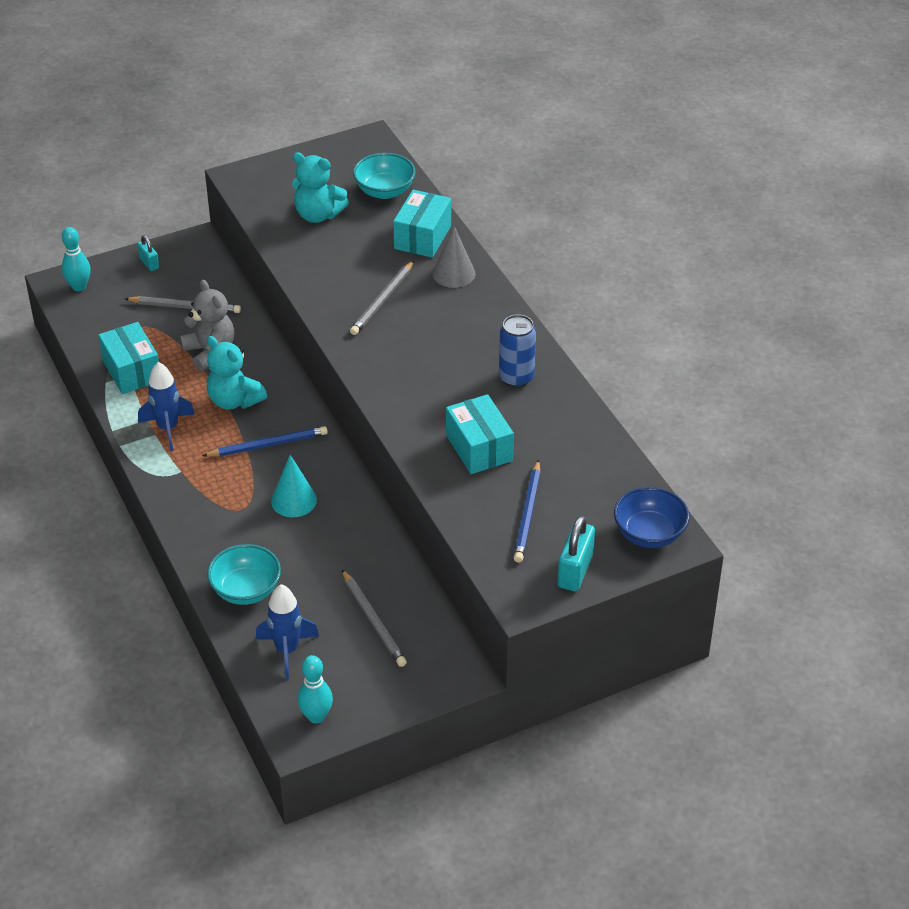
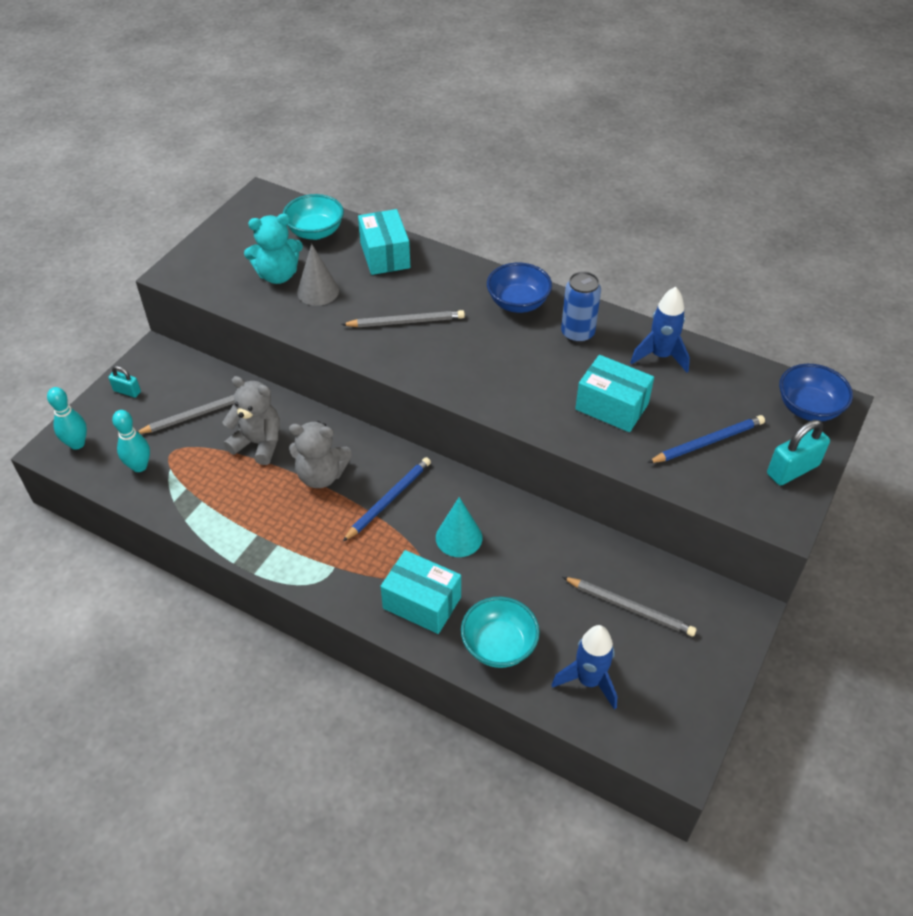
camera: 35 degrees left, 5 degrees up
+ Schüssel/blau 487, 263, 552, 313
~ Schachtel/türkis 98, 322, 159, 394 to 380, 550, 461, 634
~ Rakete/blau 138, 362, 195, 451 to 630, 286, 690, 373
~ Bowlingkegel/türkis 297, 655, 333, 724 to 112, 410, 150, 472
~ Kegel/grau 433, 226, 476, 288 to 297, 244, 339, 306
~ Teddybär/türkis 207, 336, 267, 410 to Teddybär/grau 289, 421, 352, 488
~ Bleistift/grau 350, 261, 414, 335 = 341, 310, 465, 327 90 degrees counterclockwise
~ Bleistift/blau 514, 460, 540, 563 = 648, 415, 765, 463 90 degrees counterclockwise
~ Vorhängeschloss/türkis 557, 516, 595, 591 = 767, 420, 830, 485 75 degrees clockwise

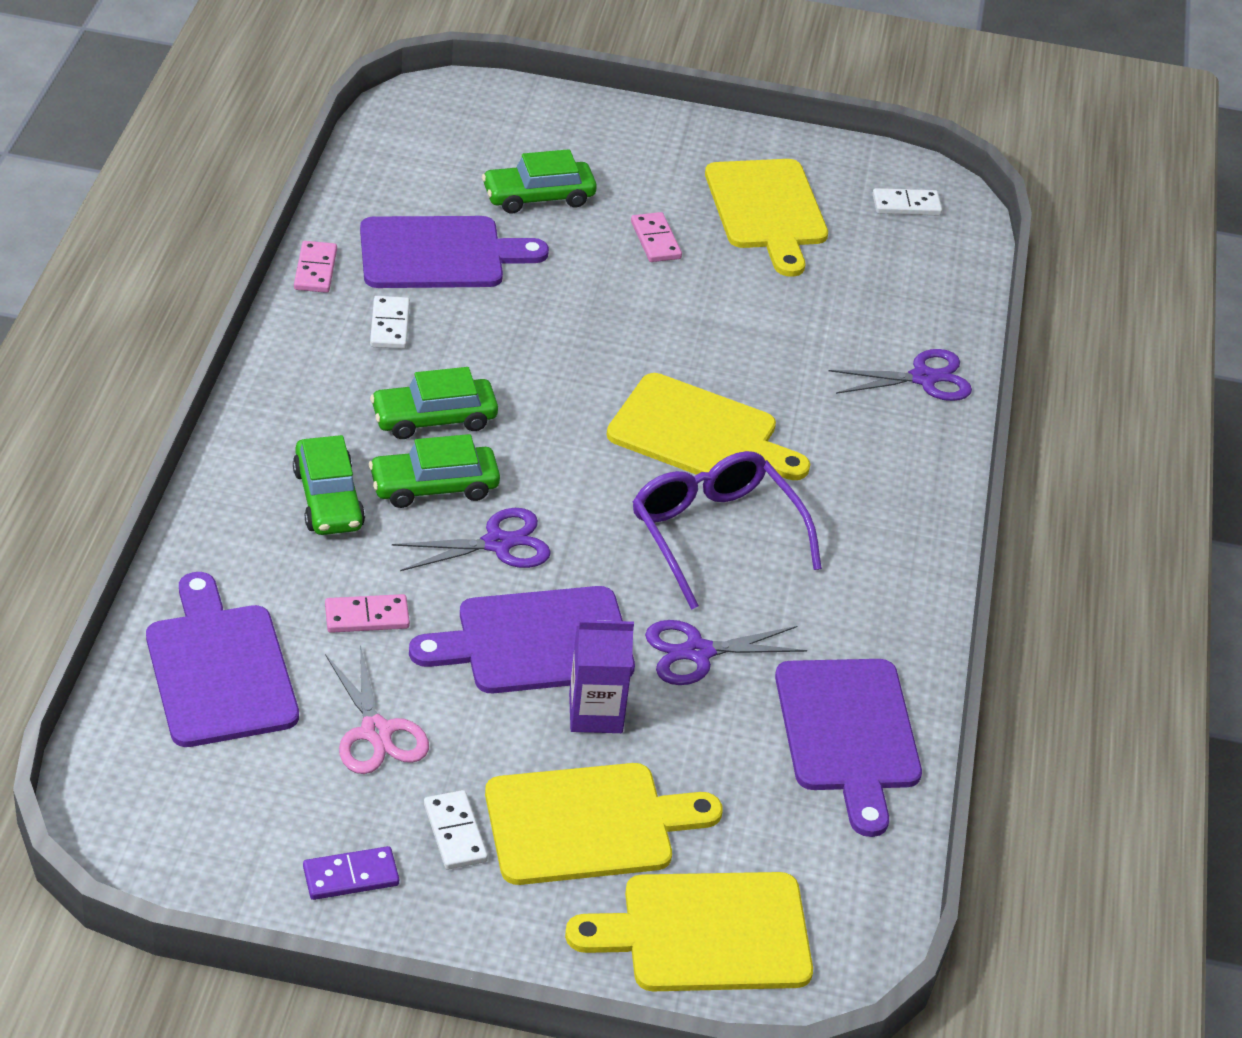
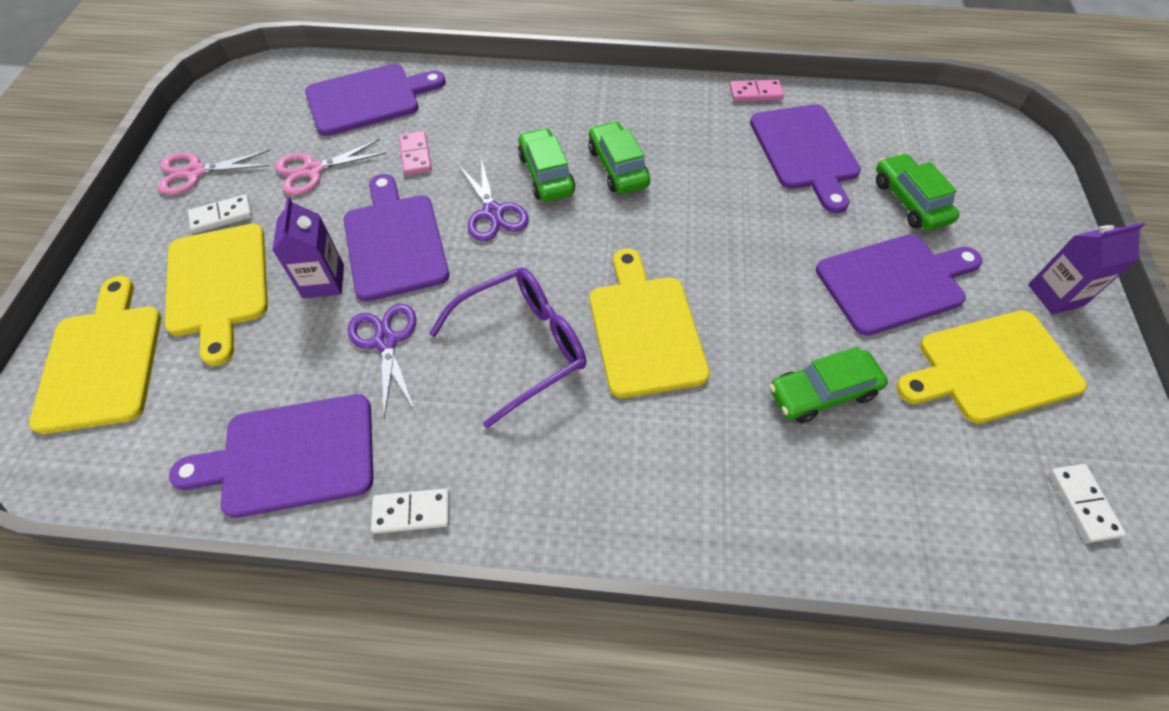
camera: 90 degrees right, 15 degrees up
- Schere/lila 829, 349, 972, 401
+ Getränkekarton/lila 1028, 222, 1145, 315
~ Auto/grün 293, 435, 365, 535 to 769, 347, 888, 423
~ Dominostein/weiß 370, 296, 410, 349 to 371, 488, 450, 534
~ Dominostein/lila 303, 846, 399, 900 to Schere/rosa 158, 150, 270, 195
~ Dominostein/rosa 631, 212, 682, 262 to Schneidebrett/lila 816, 234, 982, 336
~ Schneidebrett/gelb 606, 373, 810, 480 = 590, 249, 710, 398 150 degrees clockwise

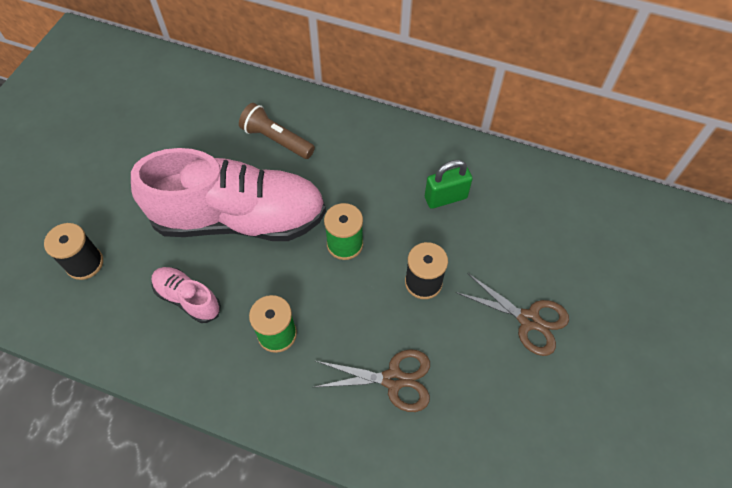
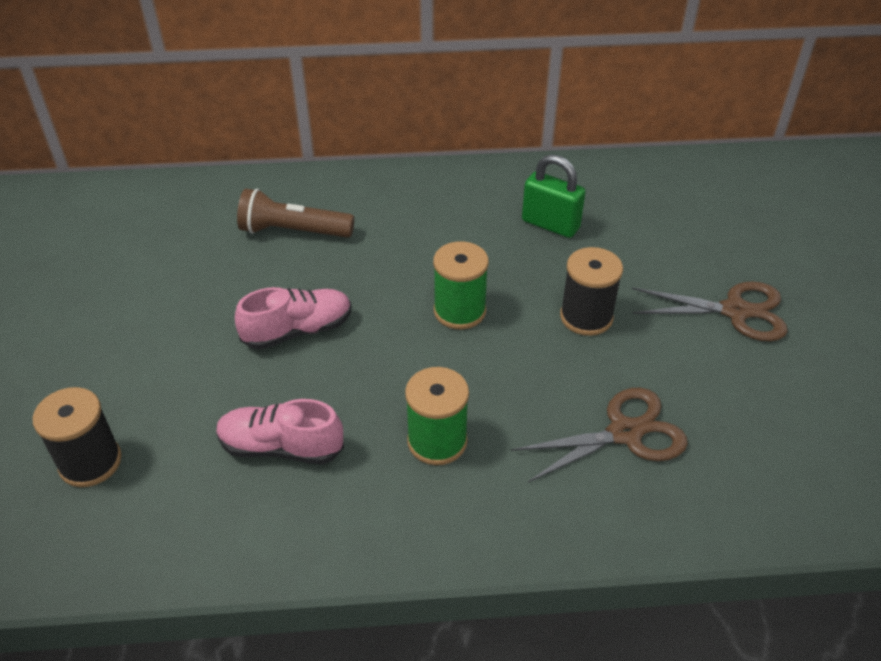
camera: 25 degrees left, 15 degrees down
~ Vorhängeschloss/grün 425, 160, 472, 209 = 522, 154, 585, 238 75 degrees clockwise
~ Schuh/rosa 131, 148, 326, 241 = 235, 287, 352, 350 x0.44

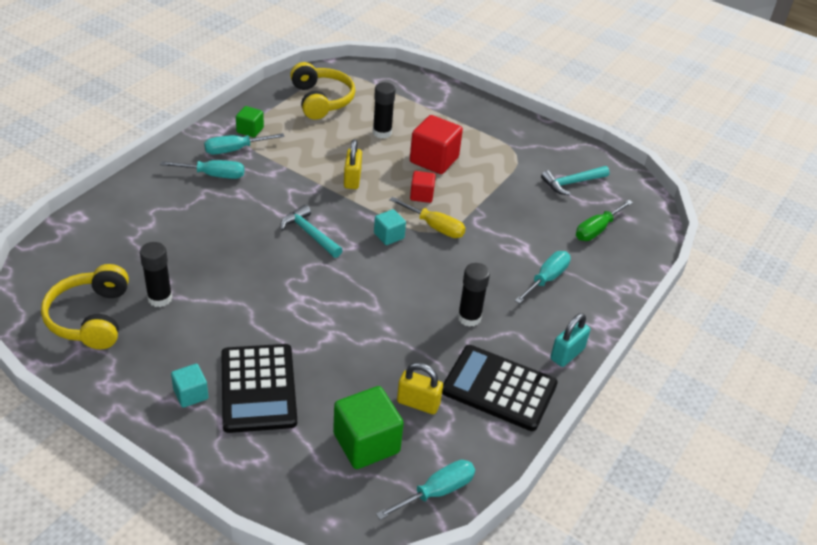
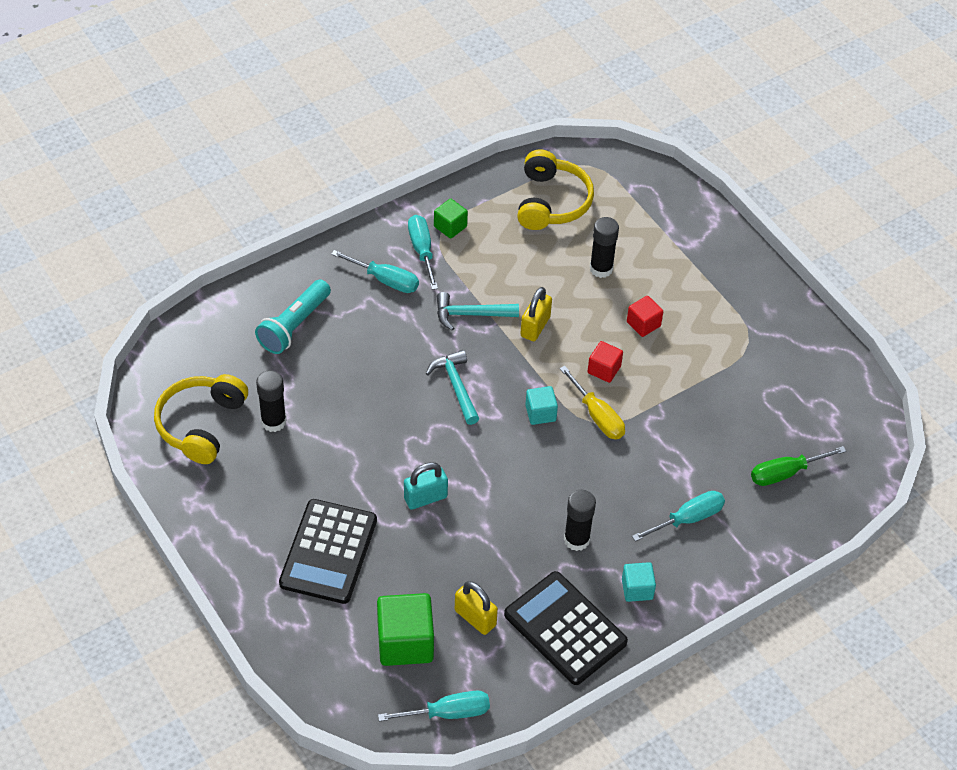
camera: 25 degrees right, 10 degrees up
+ Taschenlampe/türkis 255, 280, 331, 354
~ Kubus/türkis 171, 364, 208, 408 to 622, 562, 656, 602
~ Hammer/türkis 541, 166, 610, 195 to 437, 292, 519, 331
~ Vorhängeschloss/türkis 550, 313, 590, 367 to 404, 462, 448, 510
~ Schraubenzieher/türkis 204, 133, 285, 155 = 408, 215, 438, 290 75 degrees clockwise
~ Kubus/rot 410, 115, 463, 174 = 627, 296, 663, 337 x0.55

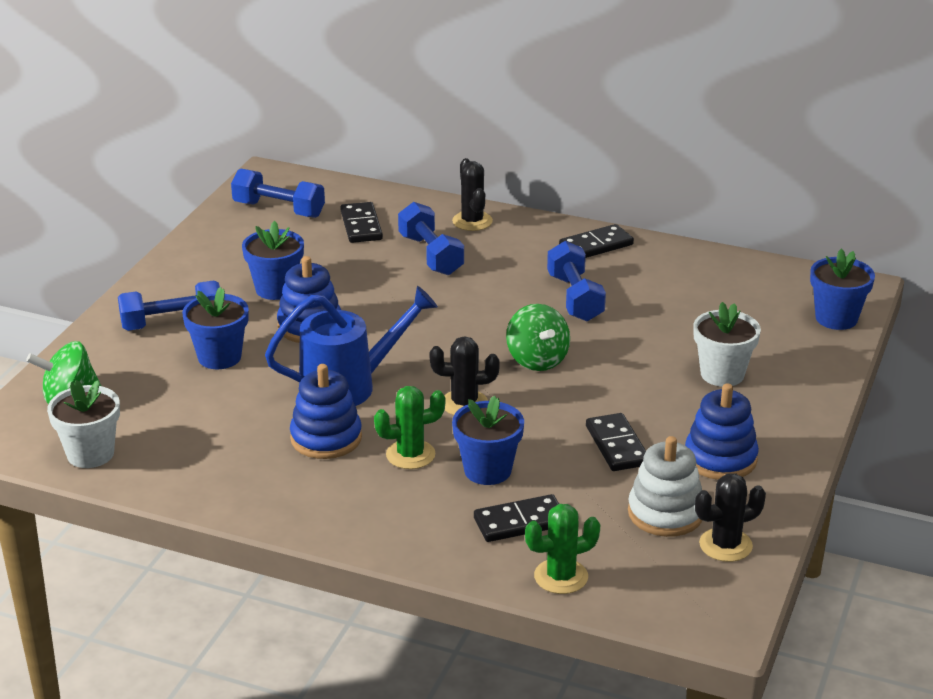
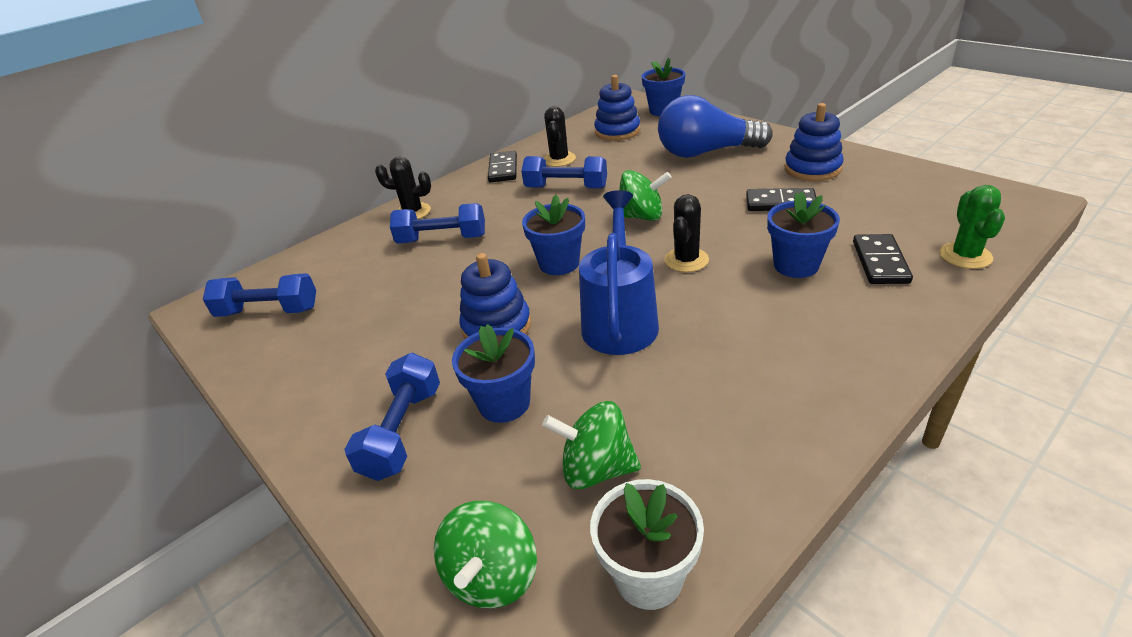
camera: 60 degrees left, 5 degrees up
- Dominostein/schwarz 340, 202, 383, 243
- Kaktus/grün 374, 386, 445, 469
- Stapelspielzeug/weiß 628, 436, 703, 537
+ Kreisel/grün 542, 401, 641, 489
~ Blumentopf/blau 242, 221, 304, 300 to 522, 195, 585, 275
~ Stapelspielzeug/blau 290, 364, 362, 459 to 594, 75, 640, 141
~ Kaktus/schwarz 695, 473, 766, 562 to 544, 106, 576, 167
~ Blumentopf/weiß 694, 302, 761, 387 to Glühbirne/blau 658, 95, 773, 158
~ Hantel/blau 231, 168, 325, 218 = 203, 273, 316, 317 45 degrees clockwise

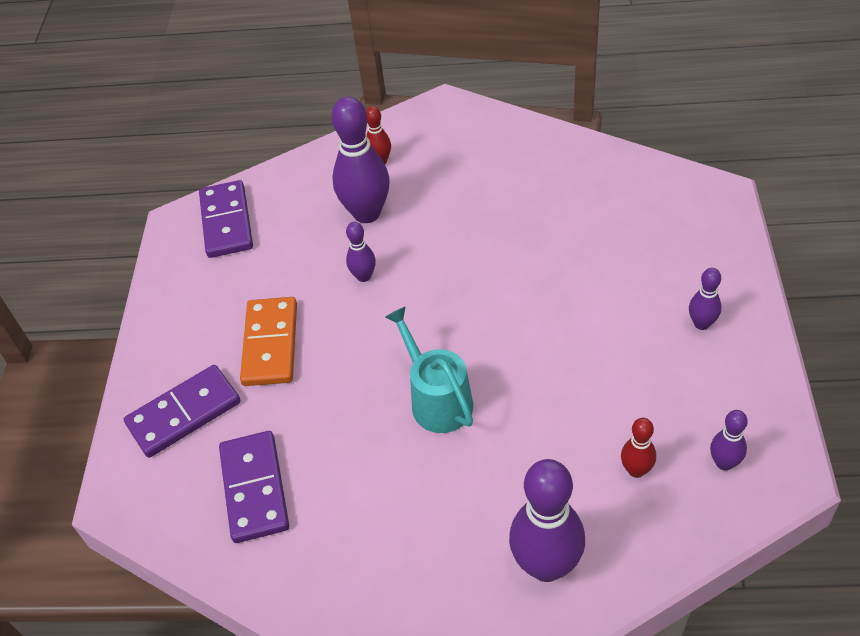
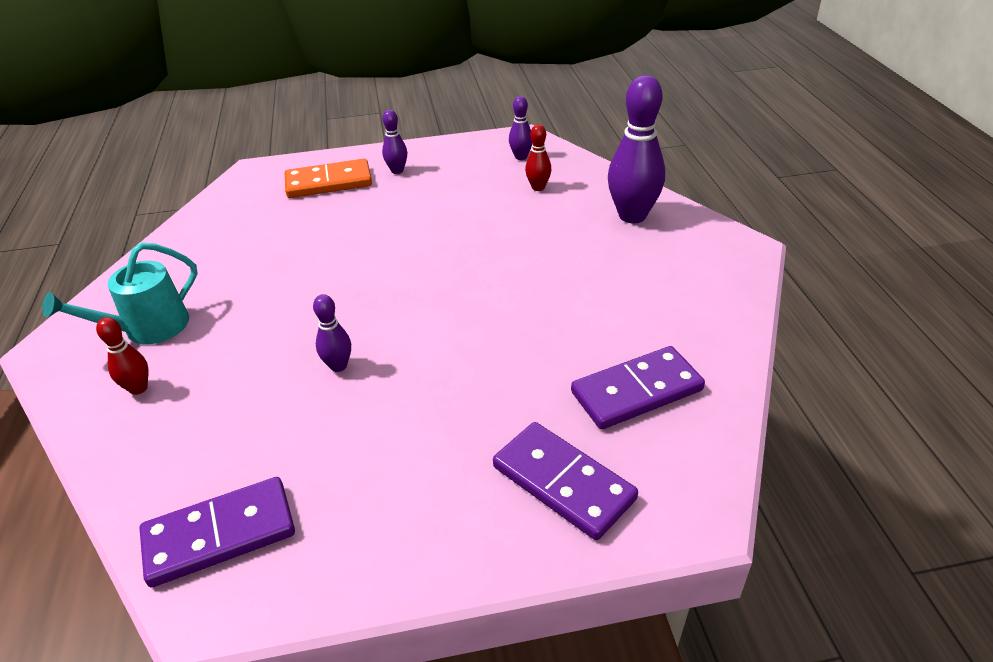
camera: 105 degrees left, 10 degrees down
- Bowlingkegel/lila 331, 97, 390, 223
~ Dominostein/orange 240, 297, 297, 386 to 285, 159, 372, 198
~ Gießkanne/türkis 385, 306, 473, 433 to 42, 242, 198, 344

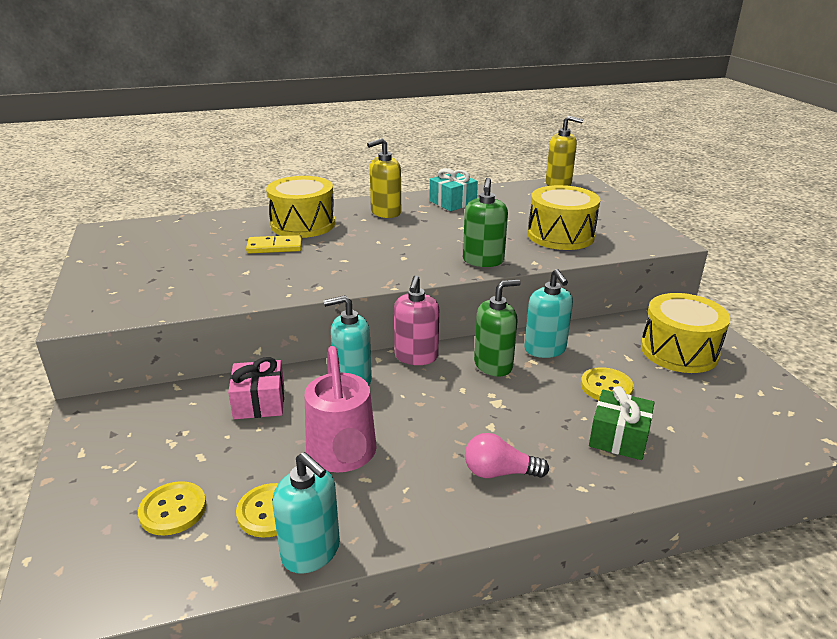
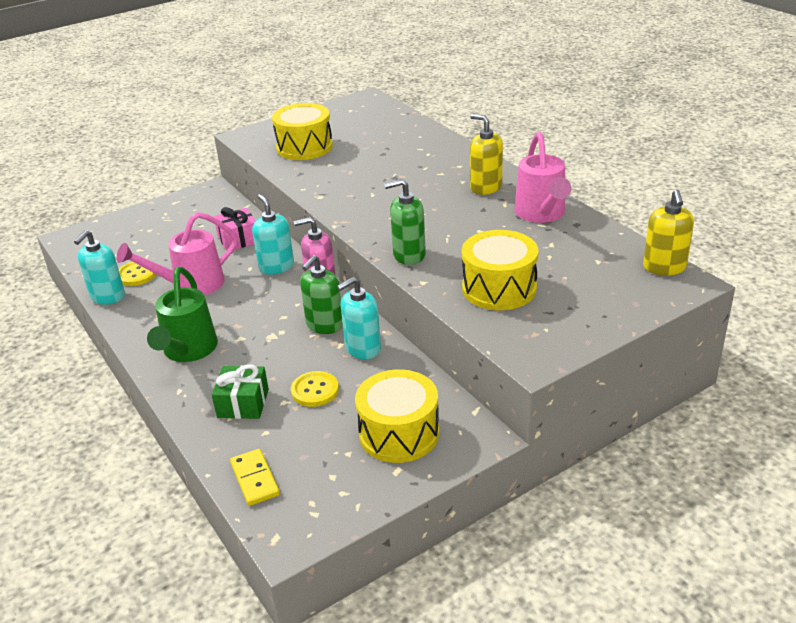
camera: 75 degrees right, 5 degrees up
- Knopf/gelb 138, 481, 206, 536
~ Dominostein/gelb 246, 235, 302, 253 to 230, 449, 280, 506
~ Trommel/gelb 266, 176, 335, 238 to 272, 103, 333, 160
~ Geschenk/türkis 429, 168, 478, 211 to Gießkanne/rosa 514, 132, 571, 223
~ Glühbirne/rosa 465, 433, 549, 478 to Gießkanne/grün 147, 267, 218, 362
~ Seifenspender/grün 474, 279, 521, 377 = 300, 255, 343, 334 75 degrees clockwise

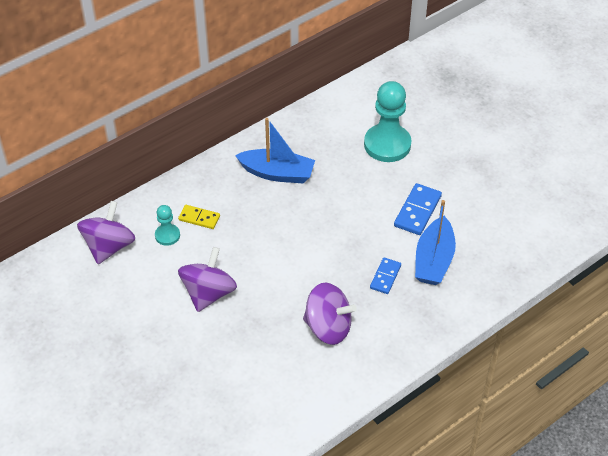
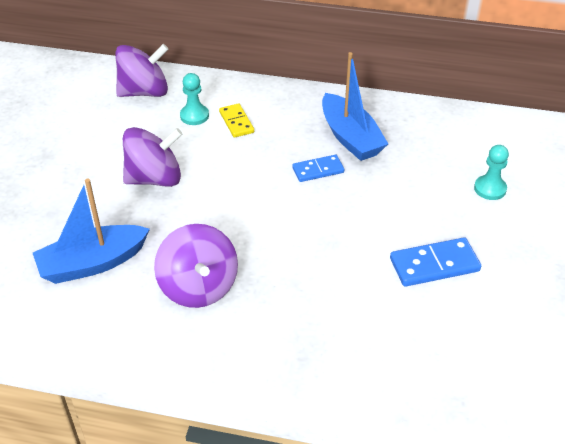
camera: 50 degrees right, 5 degrees down
~ Dominostein/blau 370, 257, 401, 294 to 292, 155, 344, 182
~ Boot/blau 415, 200, 456, 285 to 33, 179, 150, 284
~ Bauer/türkis 364, 81, 411, 162 = 474, 145, 509, 200 x0.50

